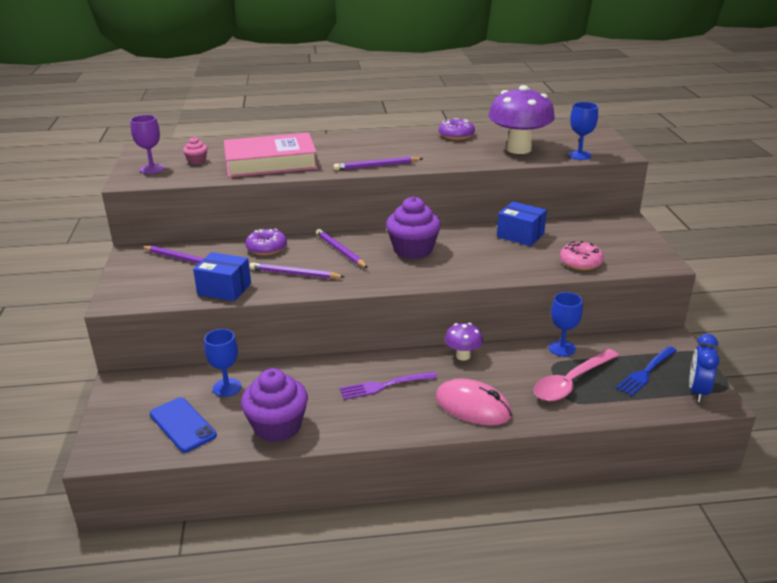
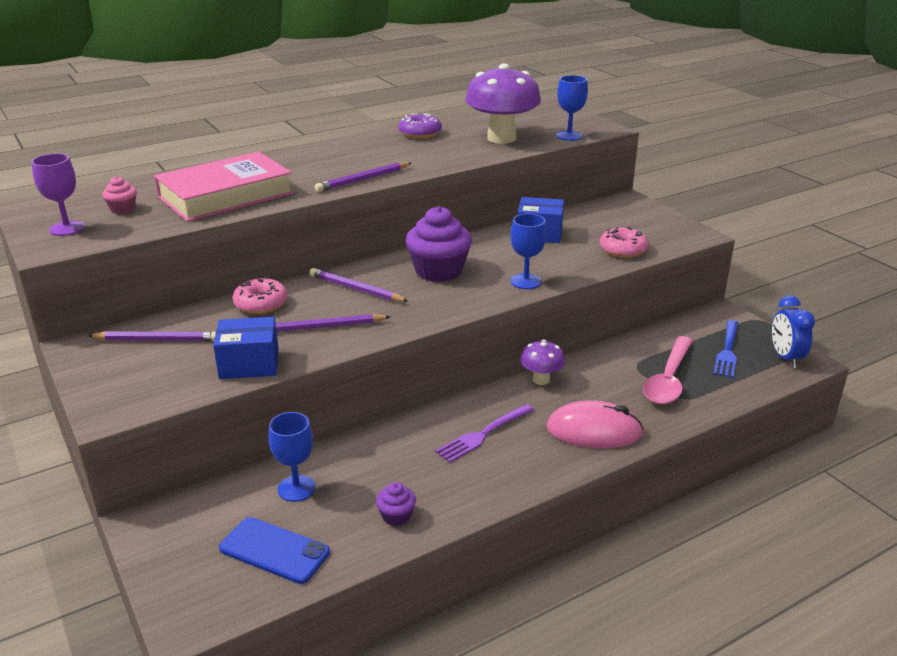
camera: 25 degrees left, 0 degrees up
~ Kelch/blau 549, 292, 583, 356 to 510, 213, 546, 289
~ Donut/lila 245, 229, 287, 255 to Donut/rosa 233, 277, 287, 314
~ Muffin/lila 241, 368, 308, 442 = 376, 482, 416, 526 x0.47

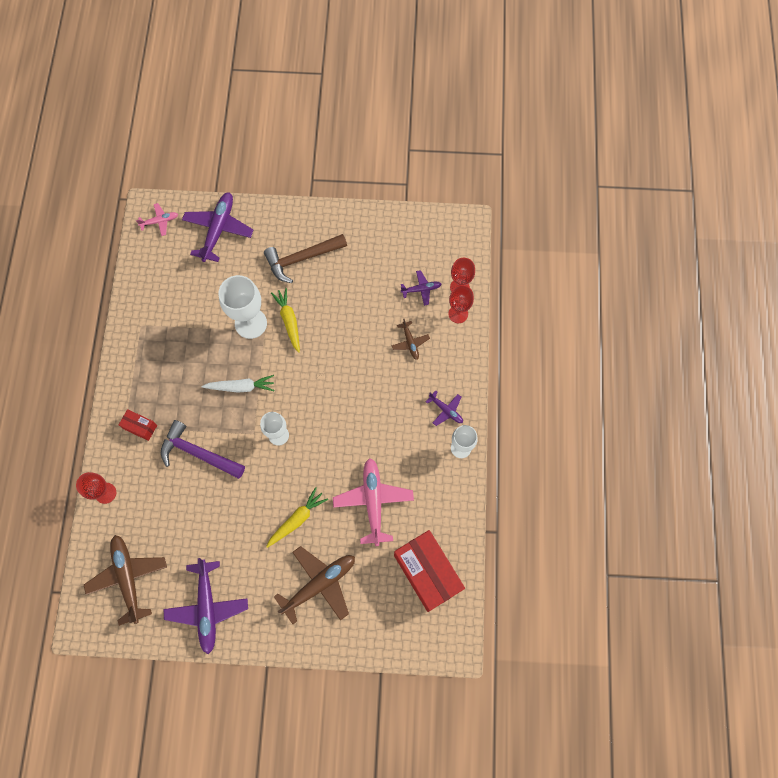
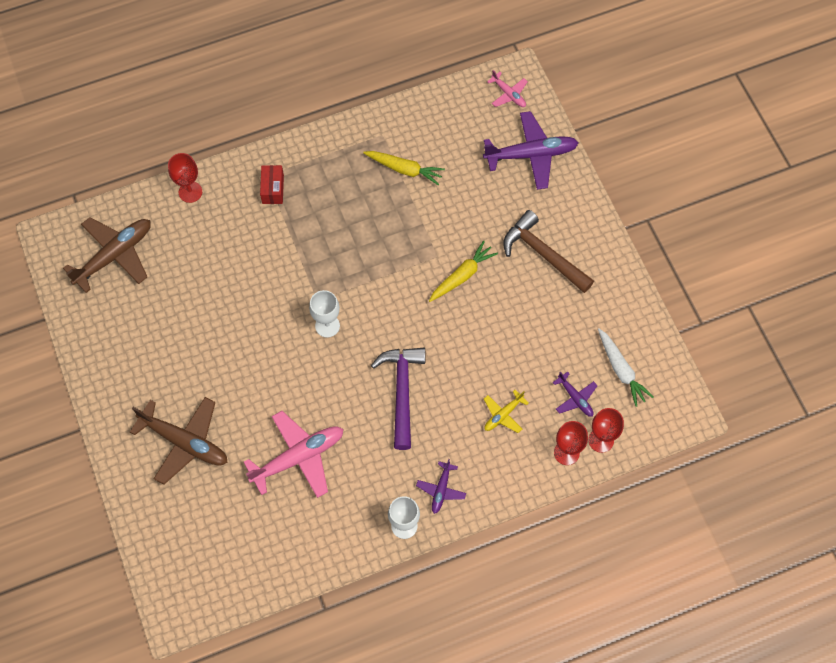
camera: 65 degrees right, 5 degrees down
- Flugzeug/lila 163, 558, 248, 654
- Kelch/weiß 219, 275, 267, 339
- Schachtel/rot 394, 530, 465, 612
~ Hammer/lila 161, 420, 245, 479 to 371, 348, 425, 450
~ Karotte/weiß 202, 375, 274, 393 to 598, 328, 654, 407
~ Karotte/gelb 266, 487, 328, 548 to 363, 151, 445, 185
~ Flugzeug/braun 392, 319, 430, 360 to Flugzeug/gelb 484, 390, 529, 433

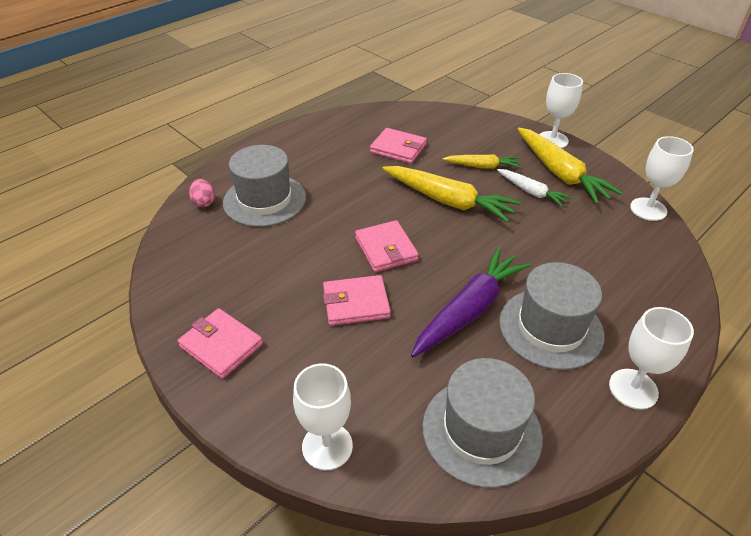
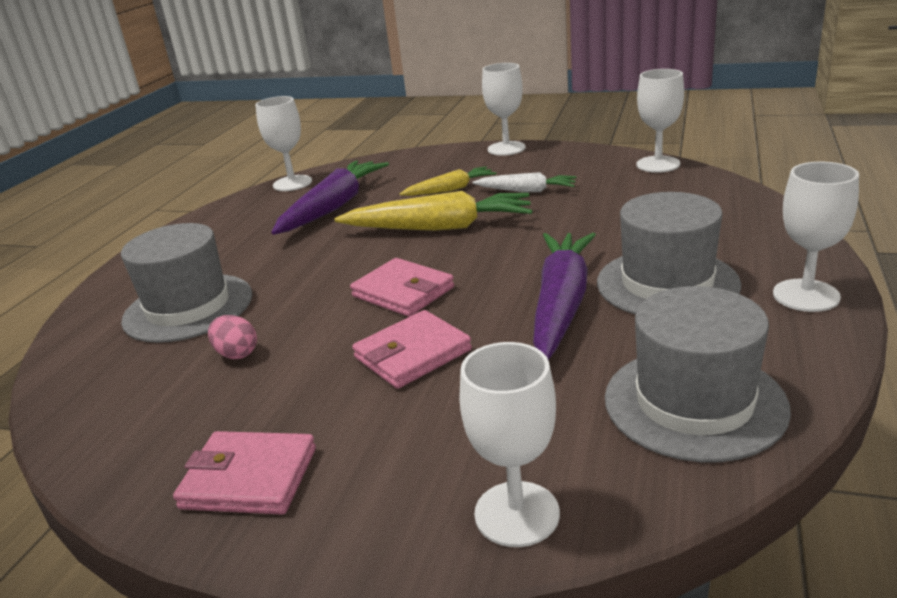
camera: 25 degrees left, 15 degrees down
- Karotte/gelb 517, 128, 623, 204
+ Kelch/weiß 255, 96, 312, 191
~ Ei/rosa 189, 179, 215, 207 to 208, 315, 257, 359
~ Geldbörse/rosa 370, 128, 427, 164 to Karotte/lila 272, 160, 389, 235

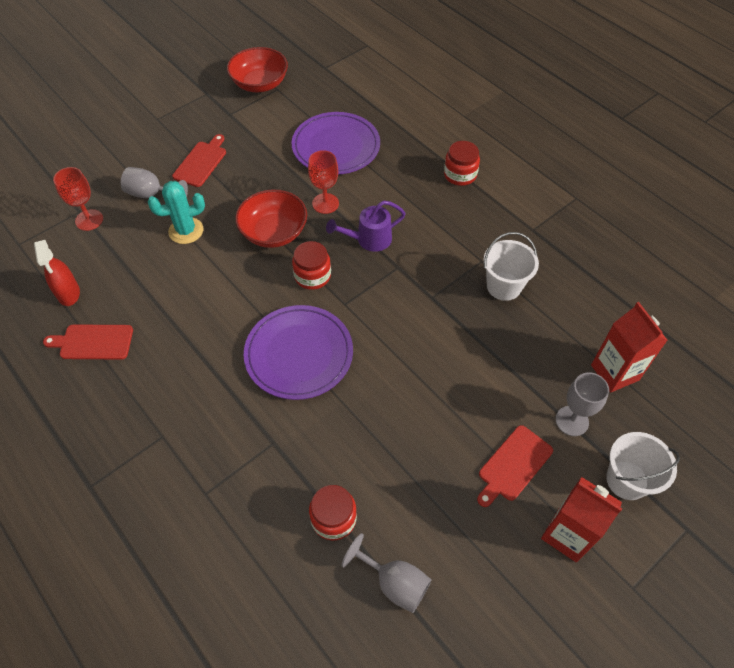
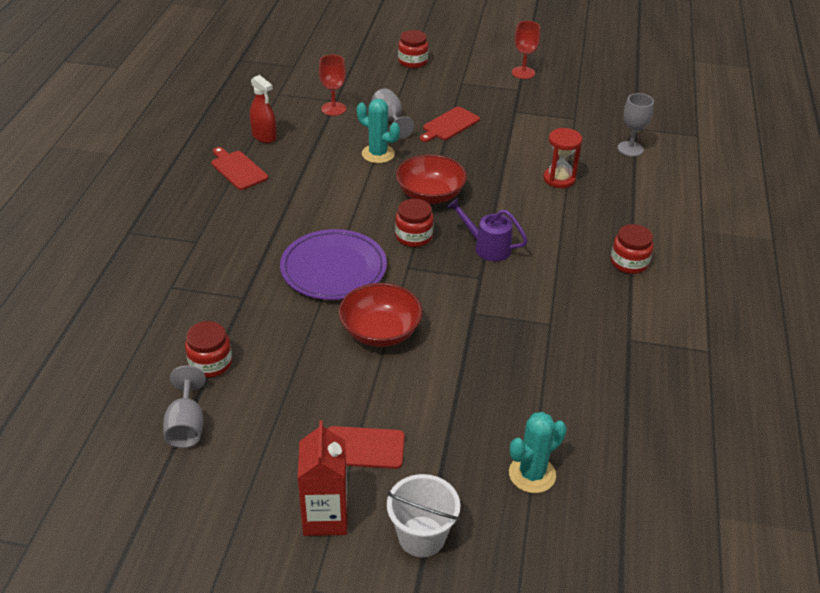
camera: 50 degrees right, 15 degrees down
- Eimer/weiß 483, 232, 539, 301
+ Einmachglas/rot 398, 30, 428, 68
~ Schüssel/rot 227, 47, 288, 93 to 339, 283, 422, 347
~ Kelch/rot 308, 150, 339, 214 to 512, 21, 540, 79
~ Kelch/grau 555, 372, 609, 436 to 618, 93, 654, 157
~ Teller/lila 291, 112, 380, 174 to Sanduhr/rot 544, 128, 582, 188
~ Getränkekarton/rot 591, 302, 668, 393 to Kaktus/türkis 509, 412, 567, 493
~ Sprühflasche/rot 34, 240, 80, 306 = 250, 75, 277, 143 75 degrees counterclockwise
~ Schneidebrett/rot 172, 134, 226, 187 = 420, 107, 480, 142 150 degrees clockwise

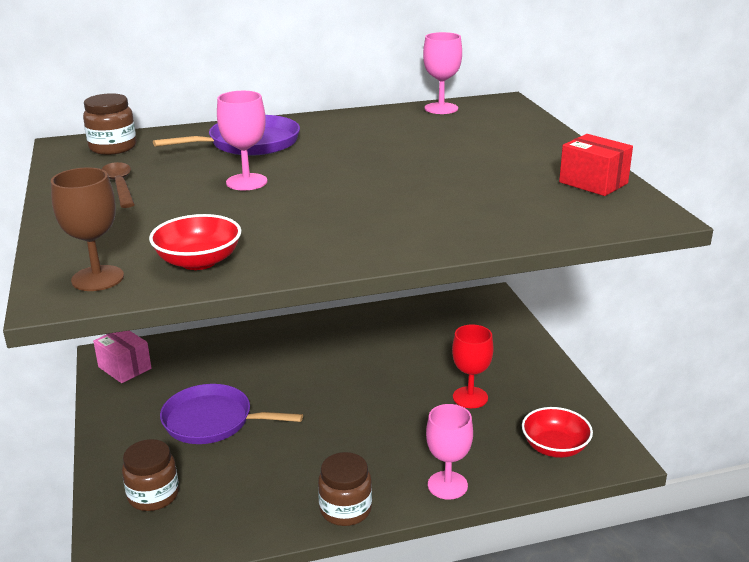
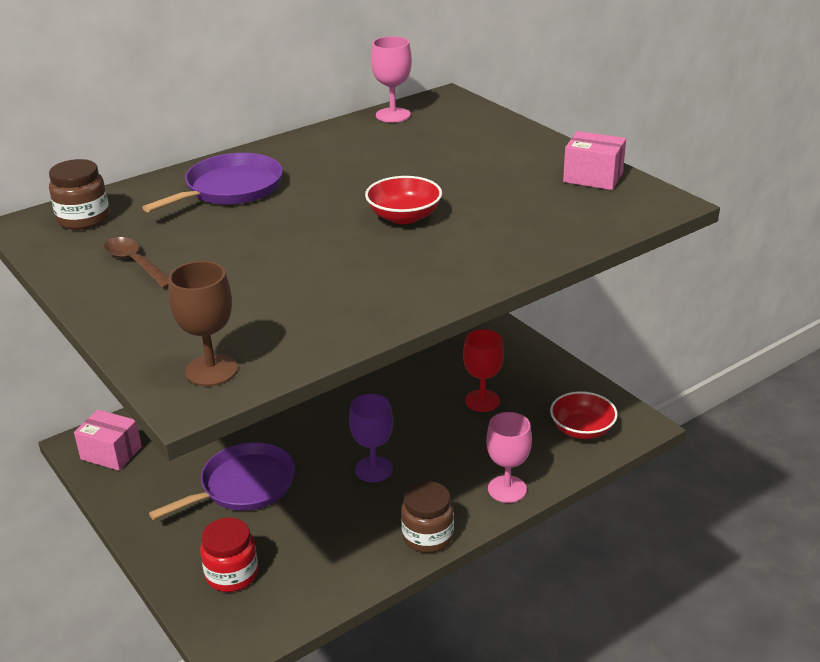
camera: 20 degrees left, 5 degrees up
- Kelch/rosa 217, 91, 268, 190
+ Kelch/lila 349, 394, 393, 482
~ Schüssel/rot 149, 214, 241, 270 to 365, 176, 442, 224
~ Einmachglas/braun 122, 439, 179, 511 to Einmachglas/rot 200, 517, 258, 592
~ Schachtel/rot 559, 134, 633, 196 to Schachtel/rosa 563, 131, 626, 190
~ Pfanne/lila 160, 384, 303, 444 = 149, 442, 295, 520 150 degrees clockwise

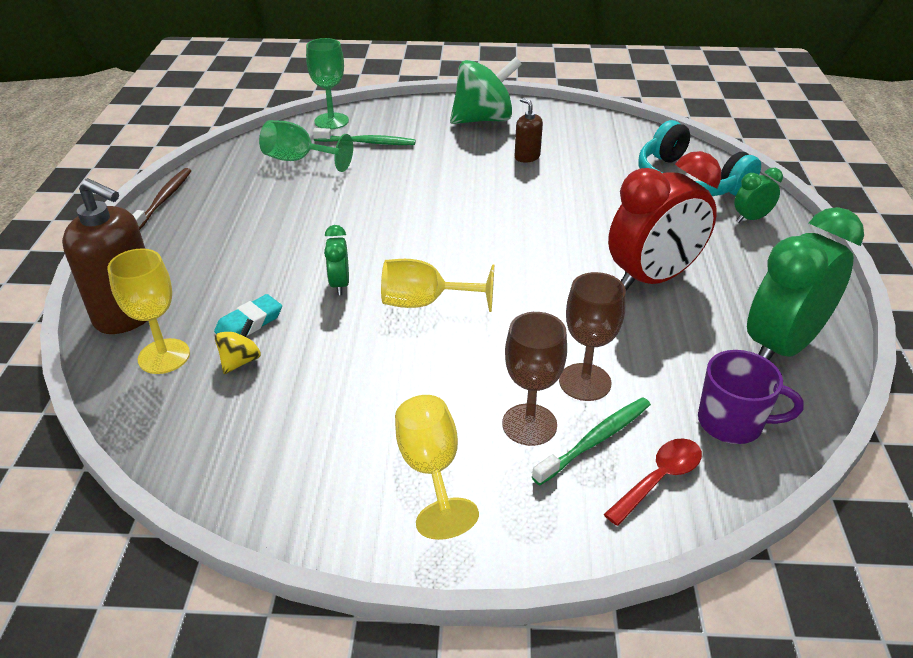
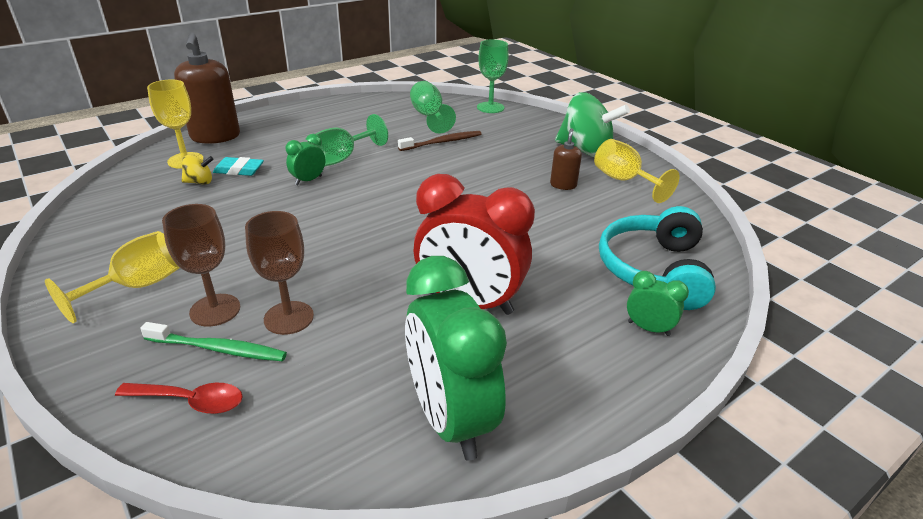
camera: 50 degrees right, 5 degrees down
- Zahnbürste/grün 313, 128, 416, 145
- Tasse/lila 698, 350, 804, 444
+ Kelch/grün 308, 114, 388, 167
~ Zahnbürste/braun 133, 168, 191, 230 to 398, 131, 482, 151
~ Kelch/gelb 381, 259, 494, 312 to 594, 139, 680, 203
~ Wecker/grün 747, 207, 864, 360 = 405, 256, 507, 461 120 degrees counterclockwise

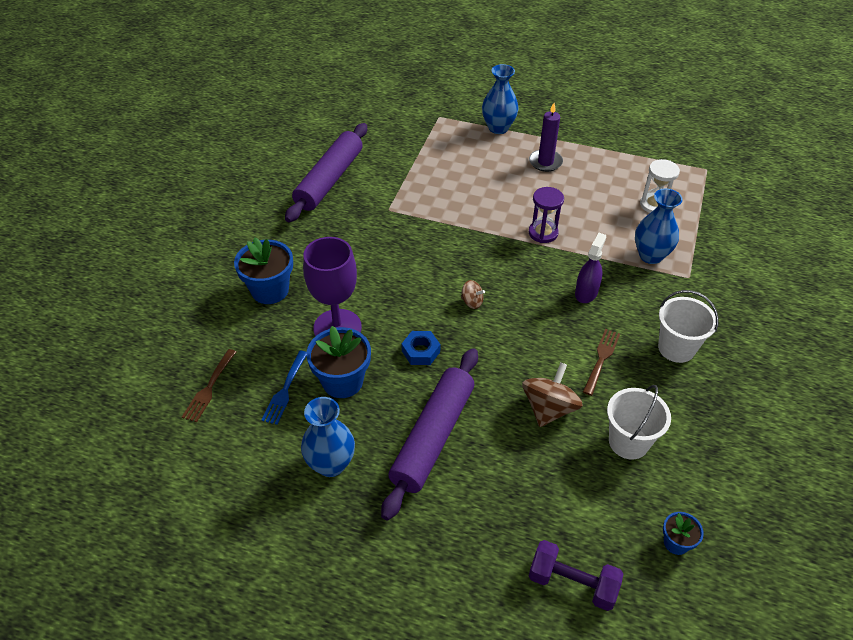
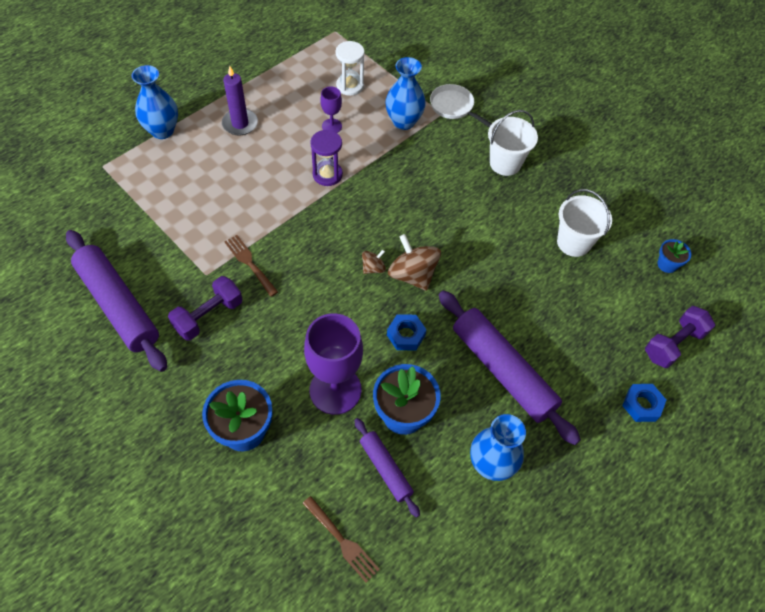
camera: 65 degrees left, 10 degrees up
- Sprühflasche/lila 575, 233, 606, 303
+ Hantel/lila 168, 276, 243, 341
+ Kelch/lila 320, 86, 342, 133
+ Pfanne/weiß 430, 84, 492, 127
+ Sechskantmutter/blau 622, 384, 666, 422
~ Kreisel/braun 522, 362, 583, 427 to 388, 234, 441, 291
~ Gabel/braun 583, 329, 620, 396 to 224, 235, 278, 297
~ Gabel/blau 262, 351, 307, 425 to Nudelholz/lila 354, 418, 420, 517

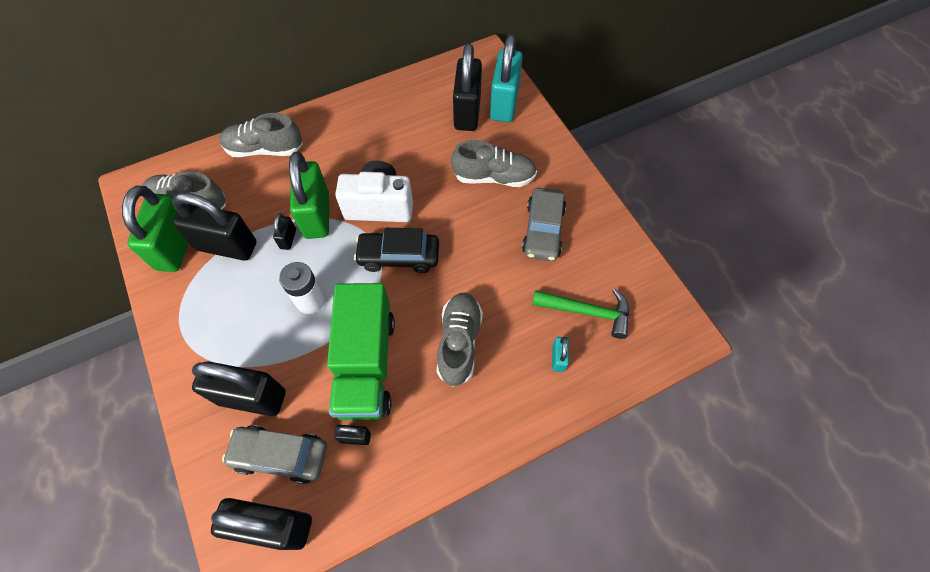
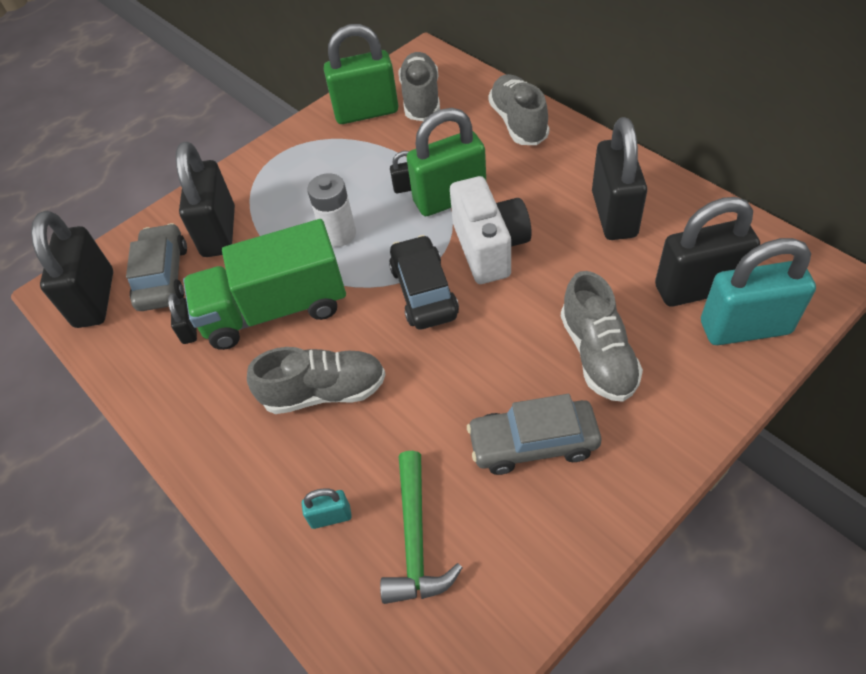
camera: 80 degrees right, 10 degrees down
~ Vorhängeschloss/schwarz 172, 192, 257, 261 to 592, 117, 647, 240

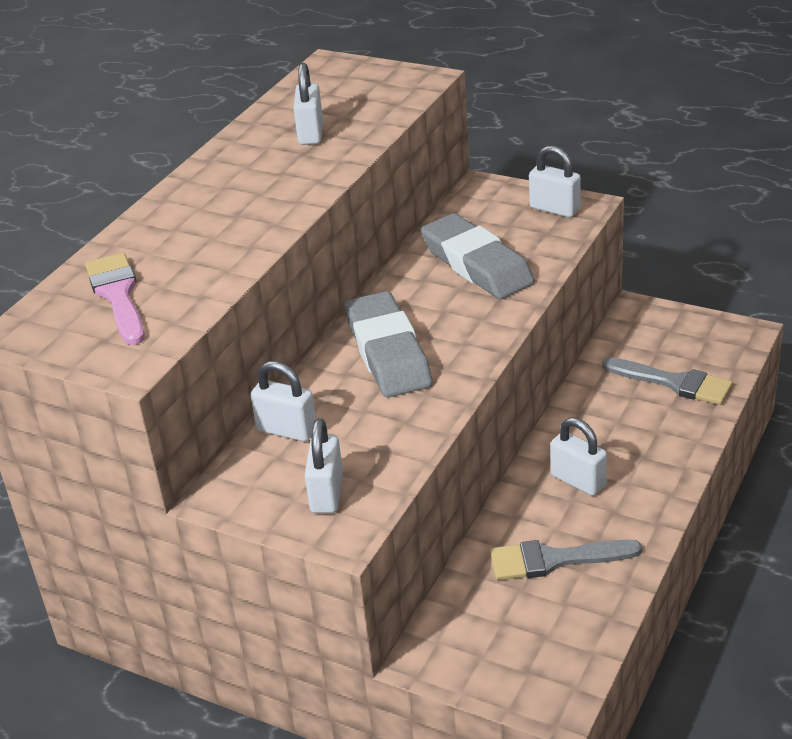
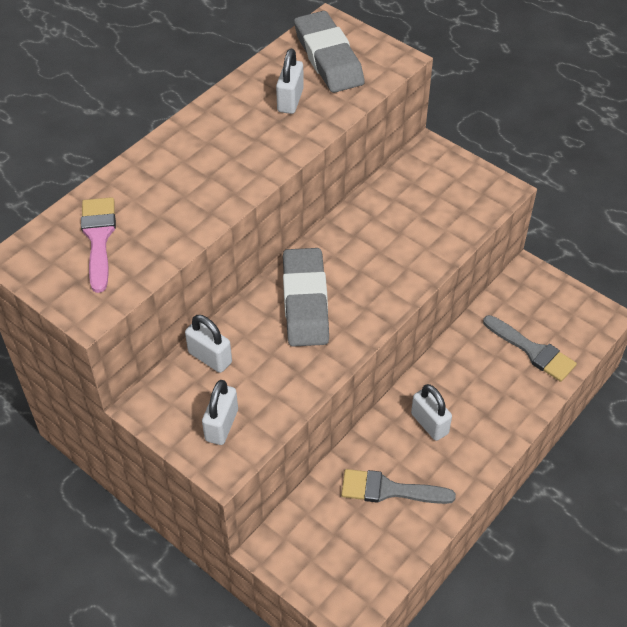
camera: 10 degrees right, 15 degrees up
- Vorhängeschloss/weiß 529, 146, 581, 217
~ Radiergummi/grau 421, 213, 535, 299 to 294, 11, 365, 93

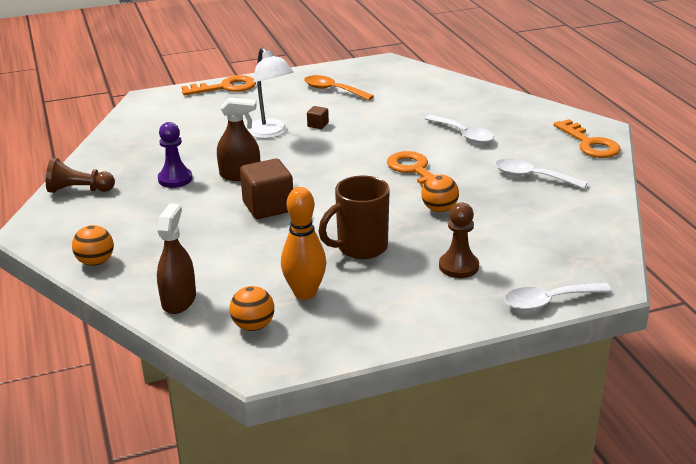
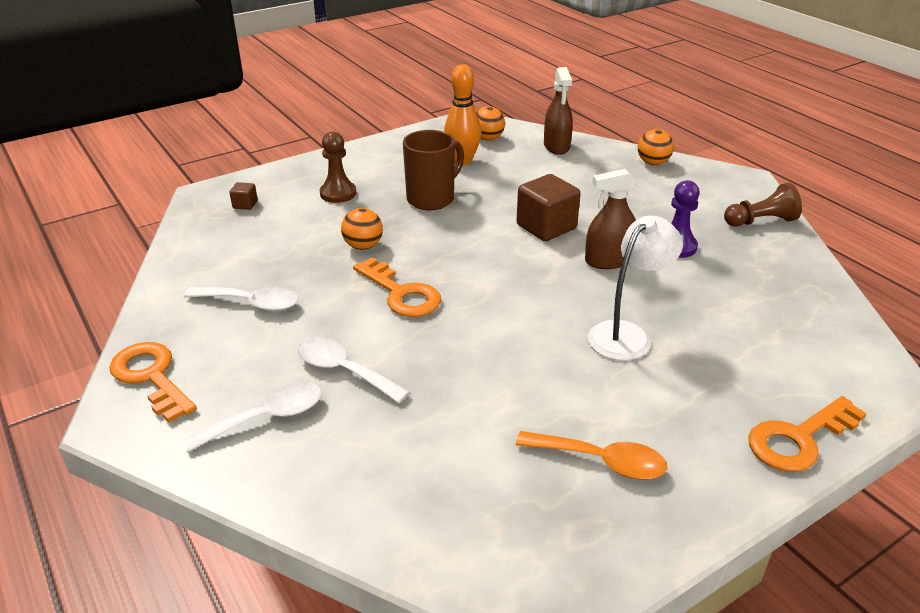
camera: 165 degrees right, 5 degrees up
~ Kubus/braun 307, 106, 329, 129 to 230, 182, 258, 210
~ Löffel/weiß 504, 283, 612, 311 to 182, 382, 322, 452
~ Lampe/weiß 246, 48, 293, 139 = 588, 216, 683, 361 90 degrees clockwise

